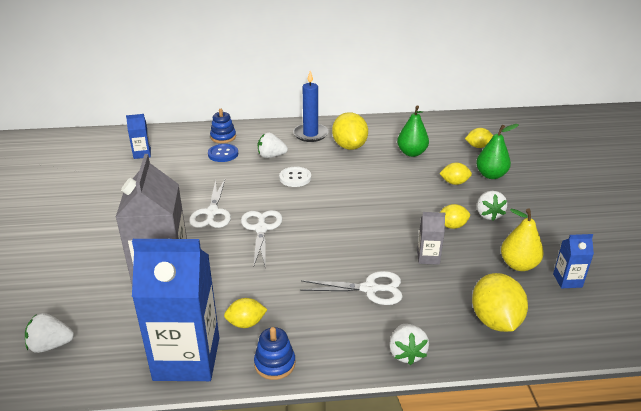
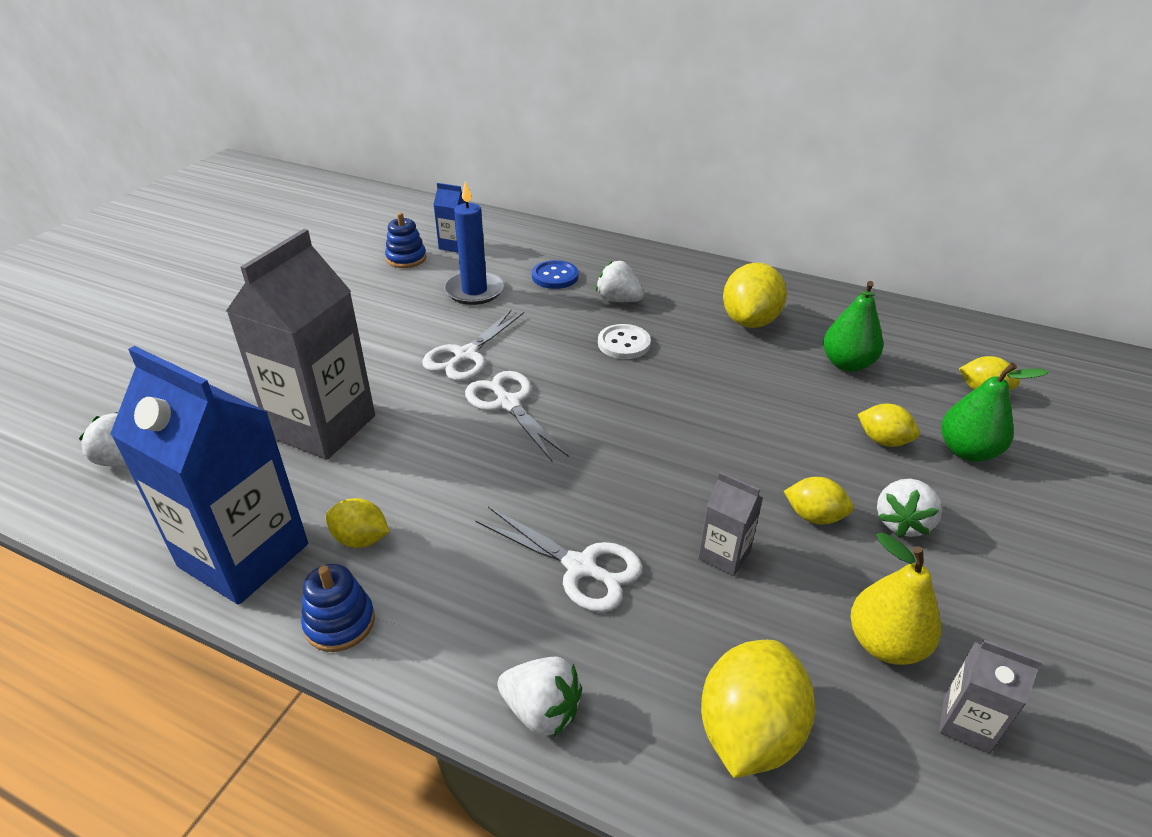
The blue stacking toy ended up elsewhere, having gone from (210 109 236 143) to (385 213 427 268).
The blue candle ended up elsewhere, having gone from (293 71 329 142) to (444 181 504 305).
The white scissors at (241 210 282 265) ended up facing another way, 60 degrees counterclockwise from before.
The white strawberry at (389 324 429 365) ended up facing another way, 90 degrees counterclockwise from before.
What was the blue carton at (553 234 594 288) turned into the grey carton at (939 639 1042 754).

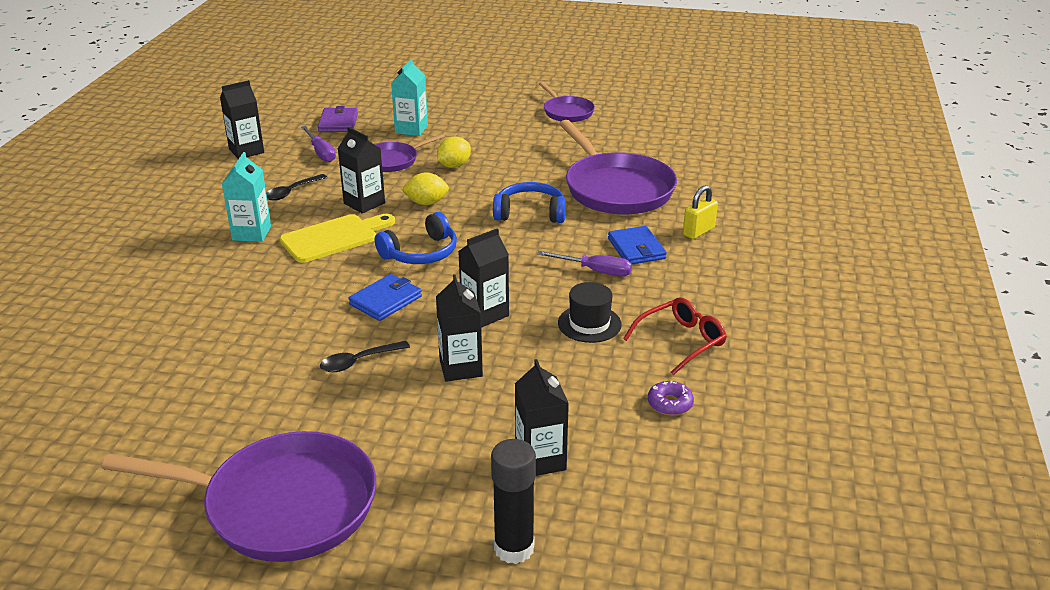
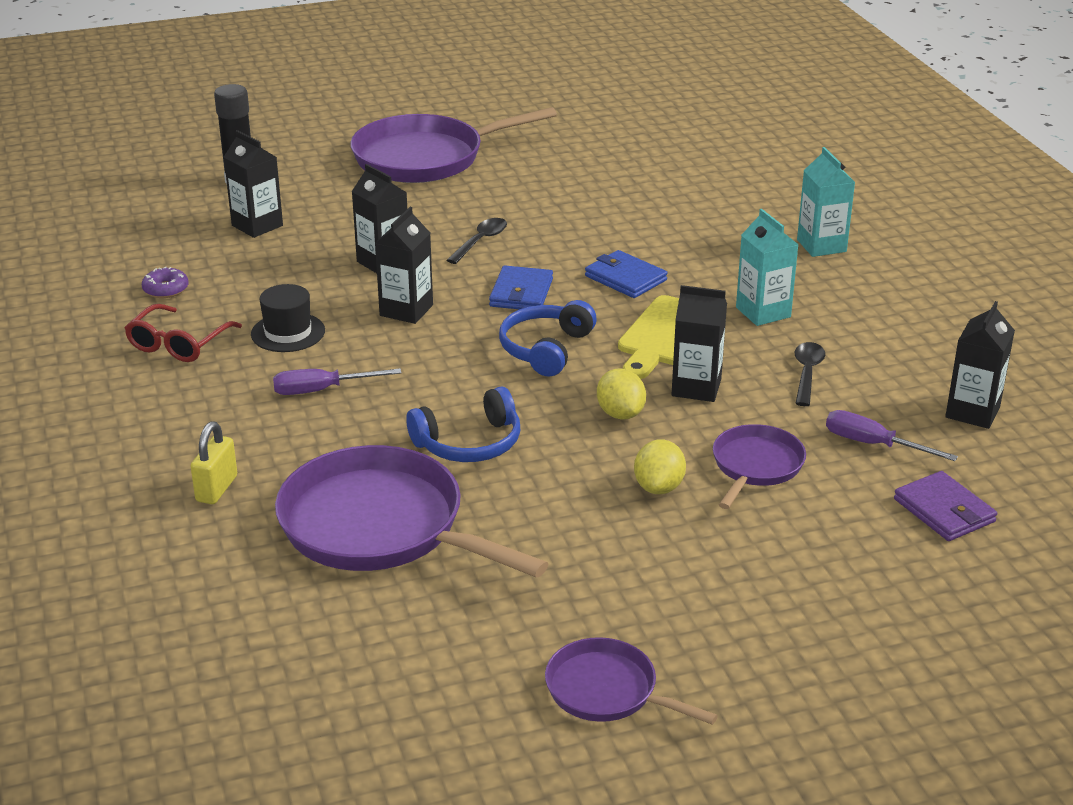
The blue wallet ended up elsewhere, having gone from (608 226 667 264) to (585 250 668 298).
The yellow lemon at (401 172 449 205) ended up facing another way, 75 degrees counterclockwise from before.
The turquoise carton ended up elsewhere, having gone from (391 59 428 136) to (797 147 855 257).

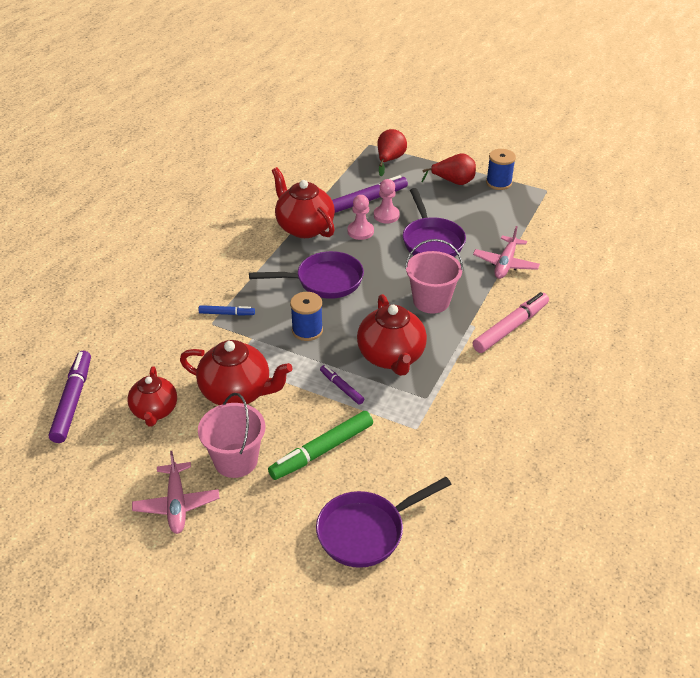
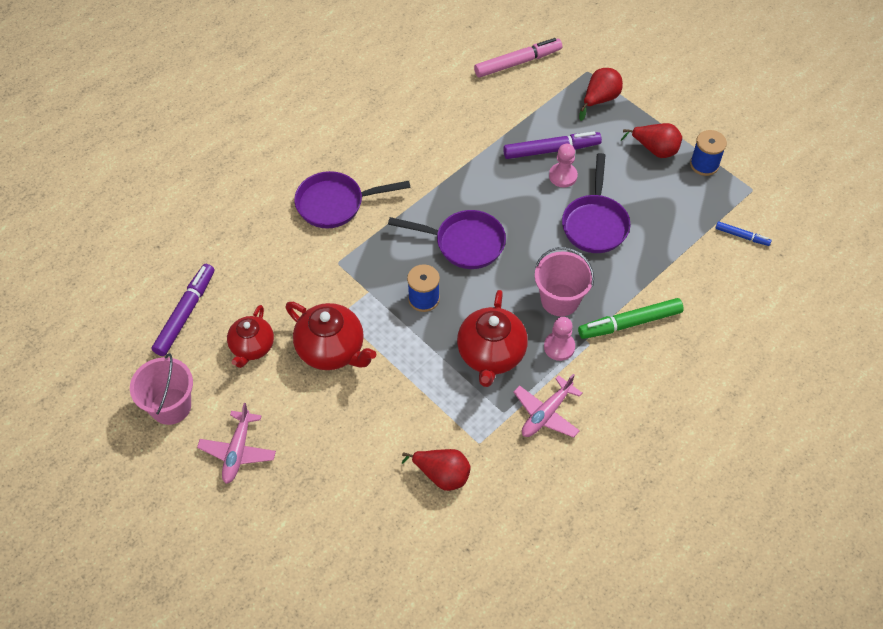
The pink bucket ended up elsewhere, having gone from (198 393 265 478) to (130 353 193 425).
The purple pan ended up elsewhere, having gone from (316 477 452 568) to (294 171 410 228).
The second view gained the red pear at (402 449 471 491).
The pink marker ended up elsewhere, having gone from (473 292 549 353) to (474 38 562 77).
The pink plane ended up elsewhere, having gone from (473 226 540 279) to (513 374 582 438).
The pink pawn ended up elsewhere, having gone from (347 195 374 240) to (544 317 575 361).
The green marker ended up elsewhere, having gone from (268 411 373 480) to (578 298 684 339).
The blue marker ended up elsewhere, having gone from (198 305 255 316) to (715 221 772 246).
The second view lost the red teapot at (272 167 335 238).
The second view lost the purple marker at (320 365 364 405).

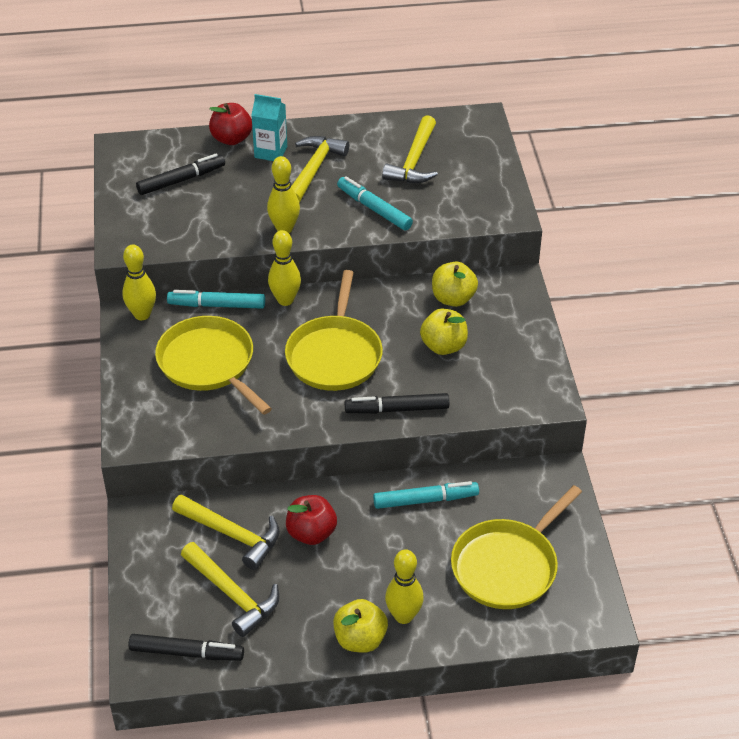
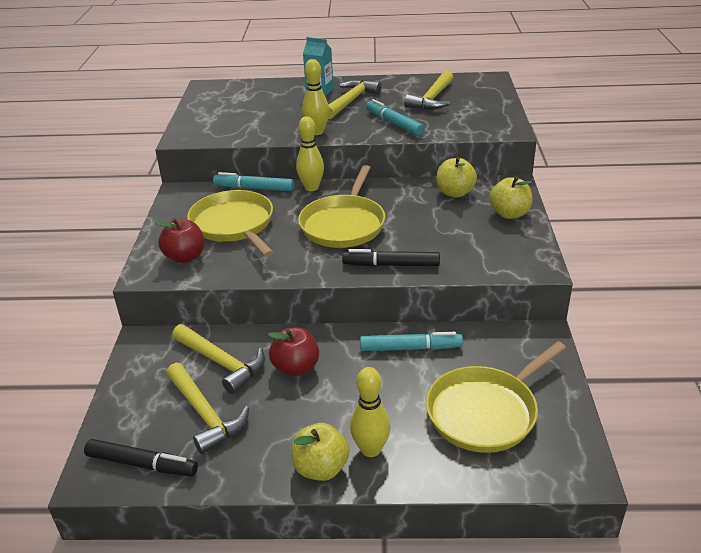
The red apple ended up elsewhere, having gone from (209 103 252 145) to (155 218 204 263).
The yellow apple ended up elsewhere, having gone from (420 308 468 355) to (489 176 533 219).
The second view lost the yellow bowling pin at (122 245 156 320).
The second view lost the black marker at (136 154 225 195).

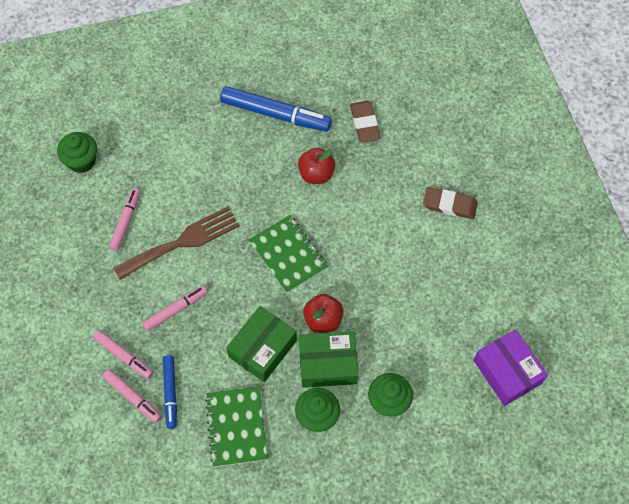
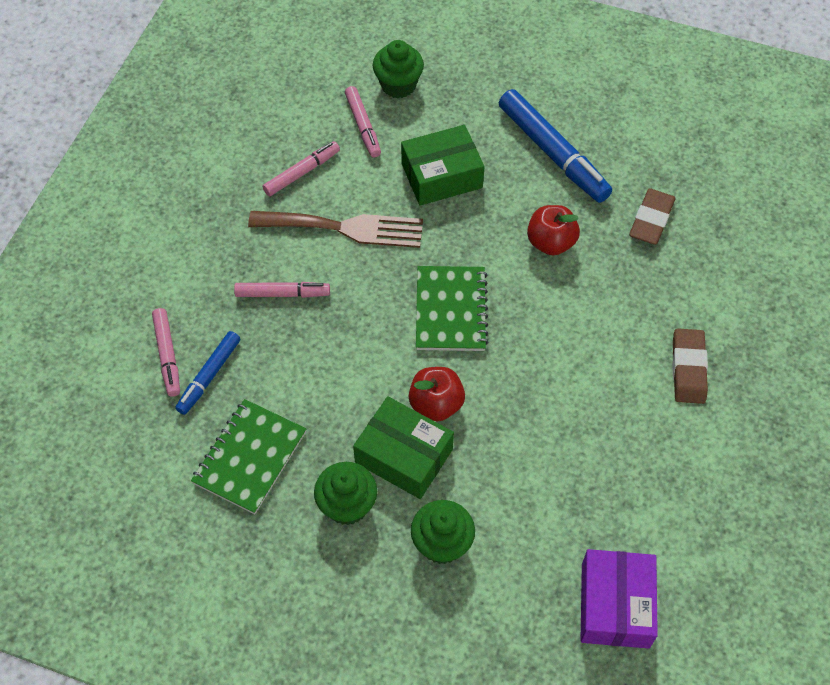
The pink marker ended up elsewhere, having gone from (93 330 153 379) to (345 86 381 157).
The green cupcake ended up elsewhere, having gone from (57 132 97 173) to (373 40 424 98).
The green box ended up elsewhere, having gone from (226 306 297 382) to (401 125 485 206).
The brown eraser at (423 187 478 219) ended up facing another way, 45 degrees clockwise from before.

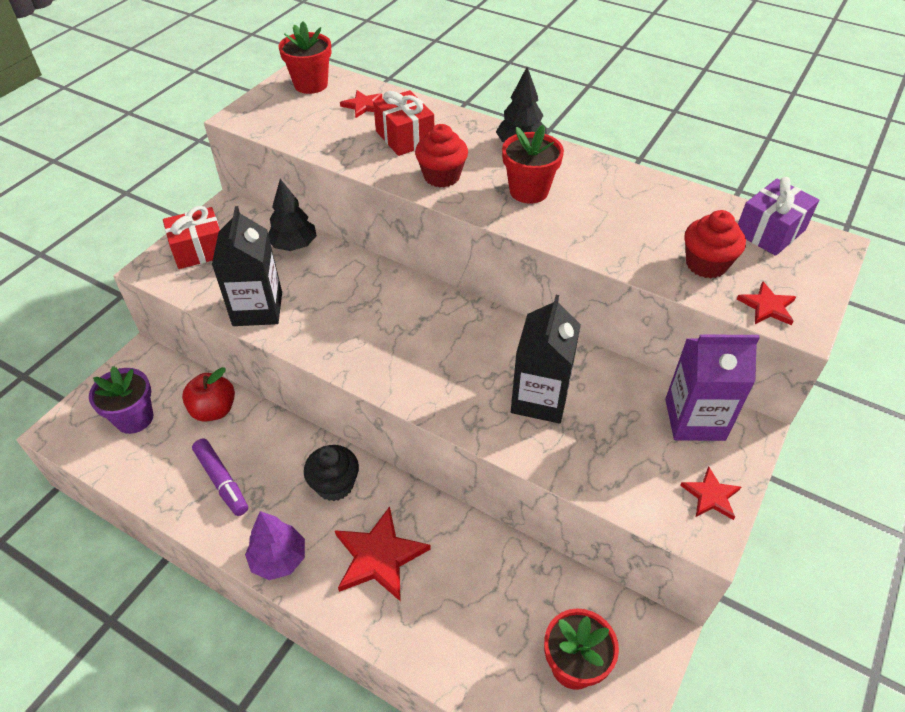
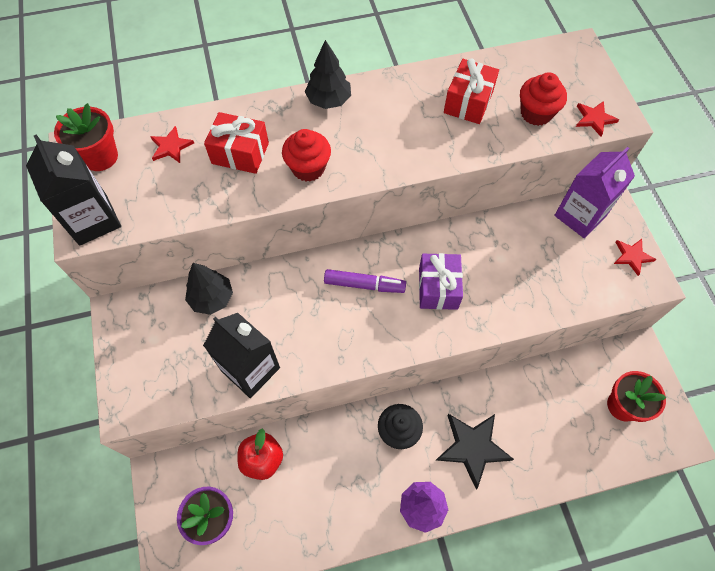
The black carton ended up elsewhere, having gone from (511 295 581 424) to (26 134 121 246).
The purple marker ended up elsewhere, having gone from (192 438 248 516) to (324 269 406 293).
The purple gift ended up elsewhere, having gone from (738 177 819 256) to (419 253 463 310).
What was the red star at (335 506 431 602) turned into the black star at (436 414 514 490).
The red gift ended up elsewhere, having gone from (163 206 220 269) to (444 58 499 124).
The second view lost the red flower pot at (502 125 564 204).

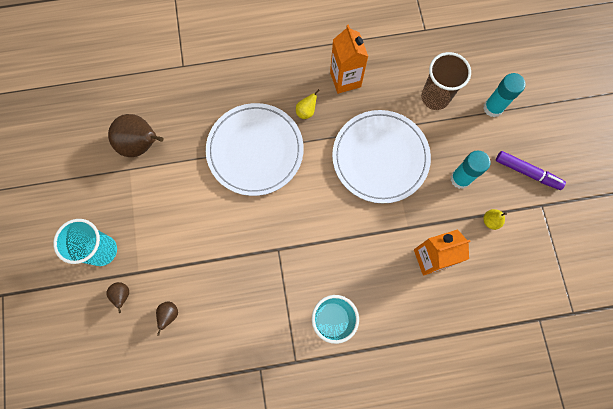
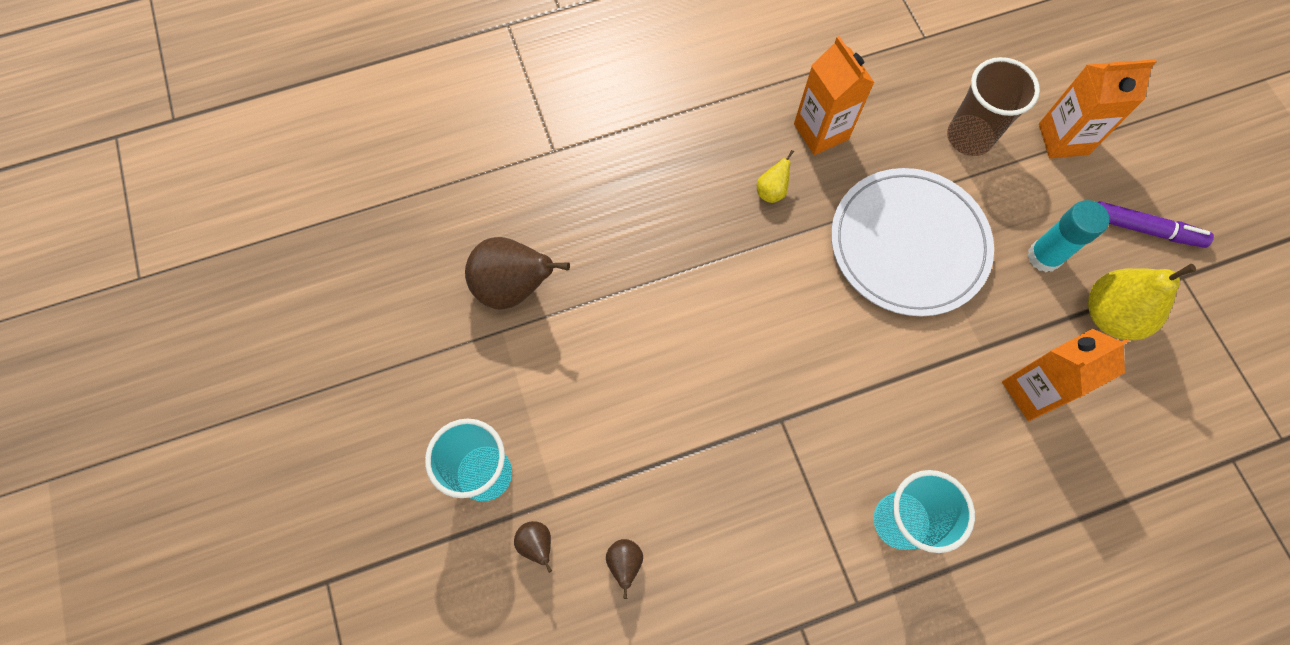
Where the turquoise glue stick stood at (483 73 526 117), the orange carton came to stand at (1039 59 1157 159).
The size of the yellow pear at (483 209 507 230) changed by a factor of 2.12.
The second view lost the white plate at (206 103 304 196).

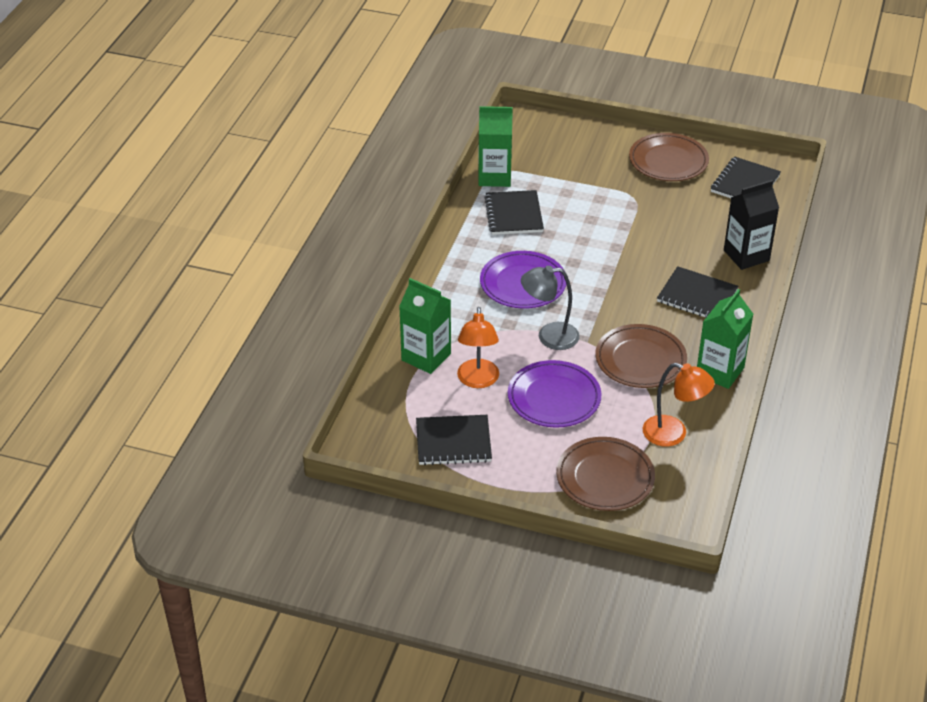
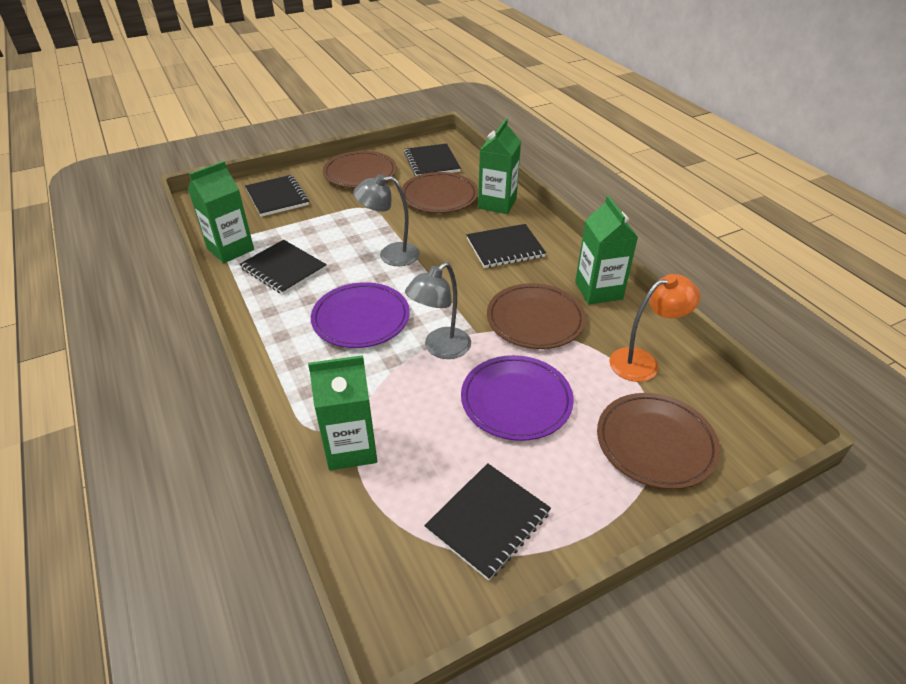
The second view gained the black notebook at (245 175 309 217).
The second view gained the grey lamp at (353 174 420 266).
The second view gained the brown plate at (402 172 478 213).
What was the black carton at (724 180 779 270) turned into the green carton at (478 119 521 214).
The second view lost the orange lamp at (457 307 499 388).

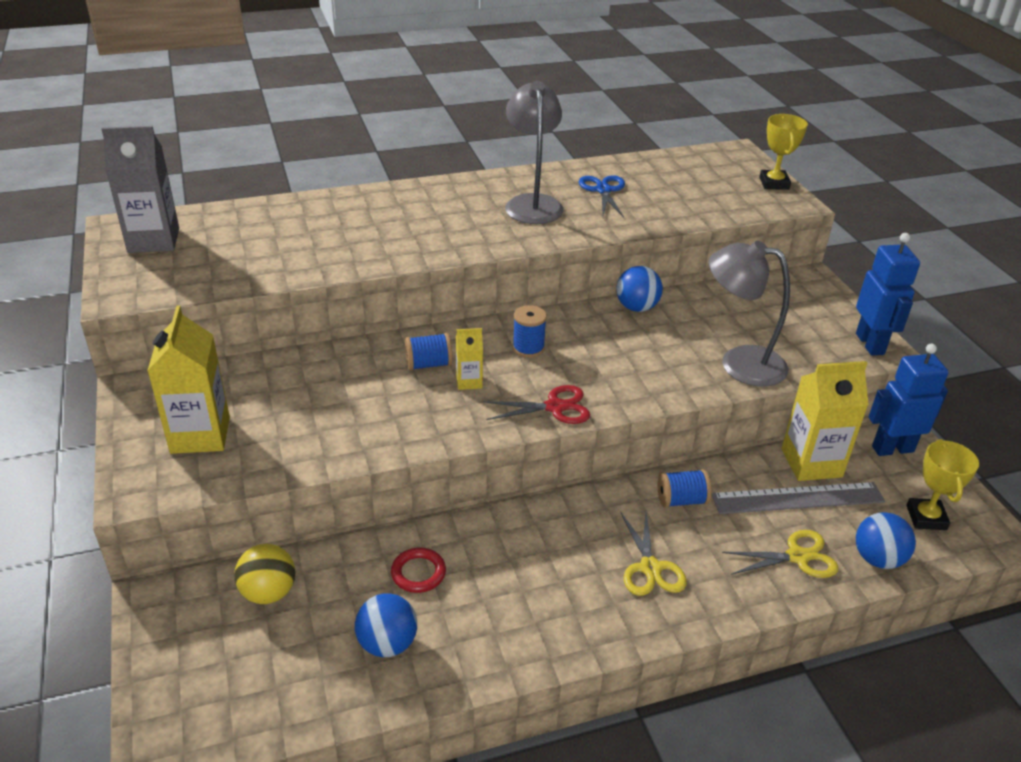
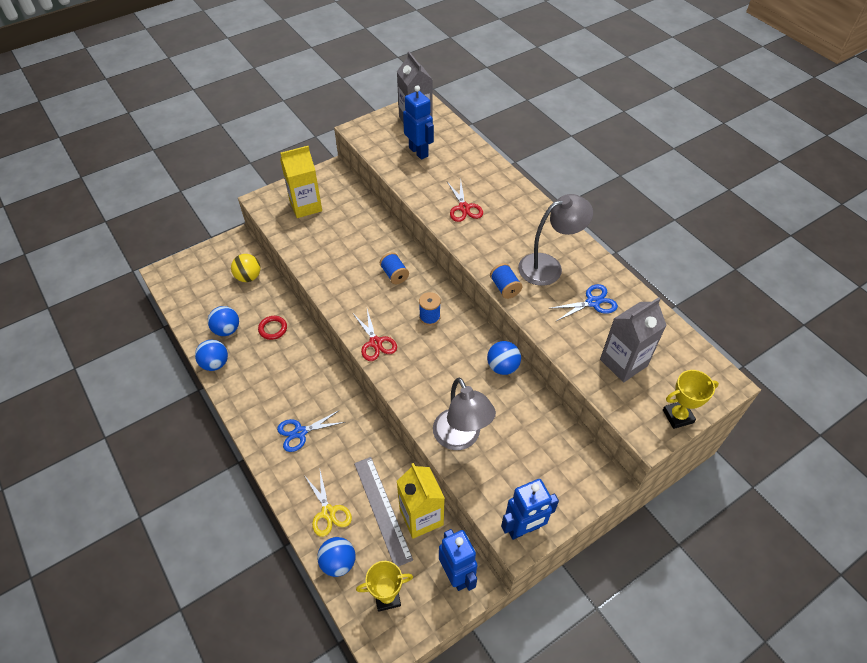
The second view gained the blue ball at (195 340 228 371).
What was the yellow scissors at (620 512 687 596) turned into the blue scissors at (277 410 345 452).
The second view gained the blue robot at (403 85 434 160).
The grey lamp at (709 241 790 387) ended up facing another way, 150 degrees clockwise from before.
The second view gained the red scissors at (447 180 483 222).
The blue spool ended up elsewhere, having gone from (658 469 711 508) to (490 263 523 299).
The second view gained the grey carton at (600 297 667 382).
The second view lost the yellow carton at (456 328 483 390).

